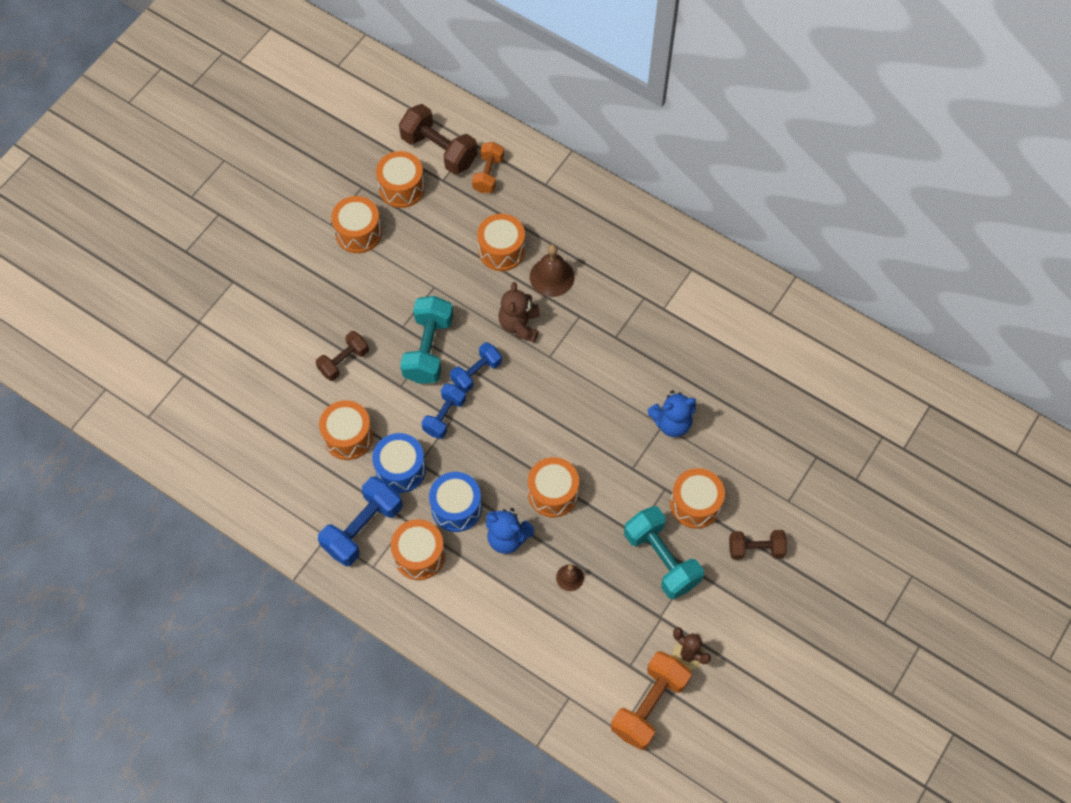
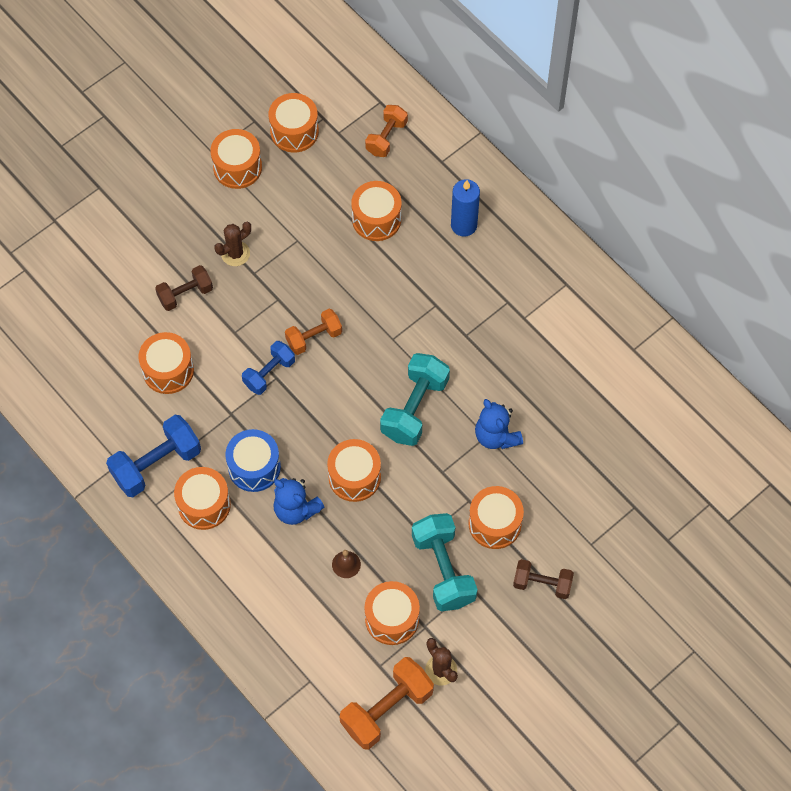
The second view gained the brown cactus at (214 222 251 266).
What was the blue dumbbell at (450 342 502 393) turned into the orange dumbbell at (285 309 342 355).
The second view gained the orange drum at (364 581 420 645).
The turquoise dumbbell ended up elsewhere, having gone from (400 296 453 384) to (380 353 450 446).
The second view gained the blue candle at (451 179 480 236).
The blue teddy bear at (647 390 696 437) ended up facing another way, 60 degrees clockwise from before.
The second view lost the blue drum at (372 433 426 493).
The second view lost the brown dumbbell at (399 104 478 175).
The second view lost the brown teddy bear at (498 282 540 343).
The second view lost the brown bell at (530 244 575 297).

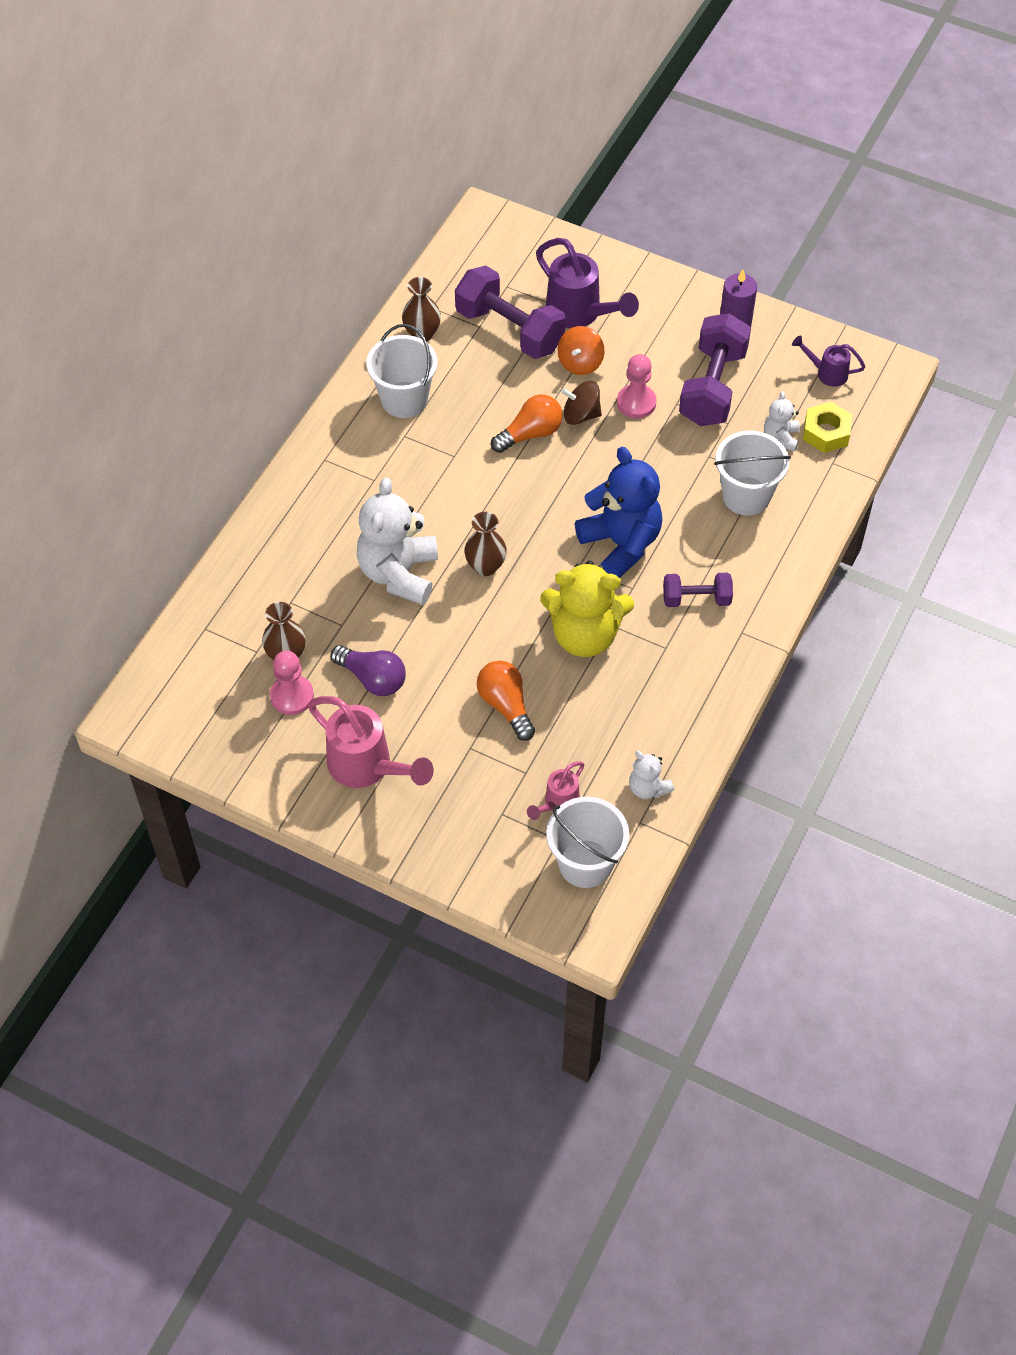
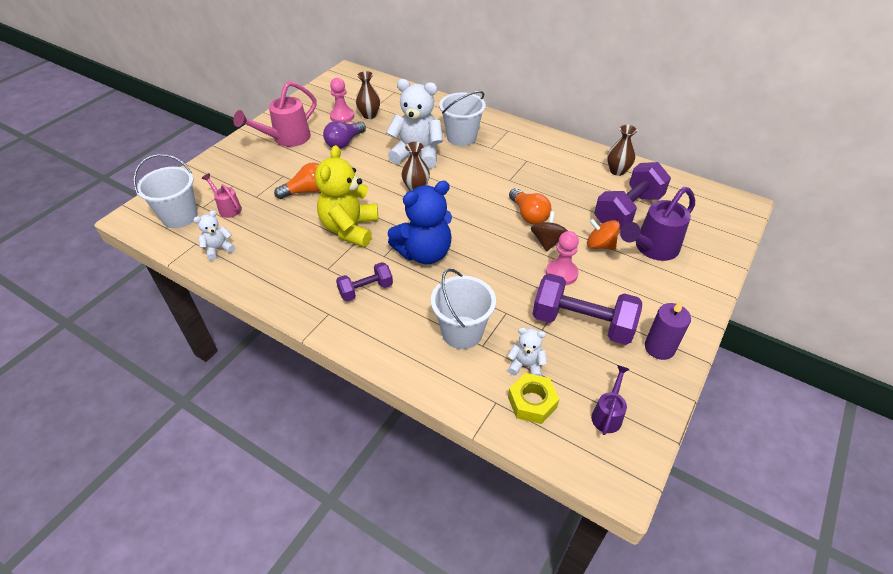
The purple dumbbell at (663 573 733 607) ended up facing another way, 60 degrees clockwise from before.
The white bucket ended up elsewhere, having gone from (366 324 438 418) to (439 91 486 146).

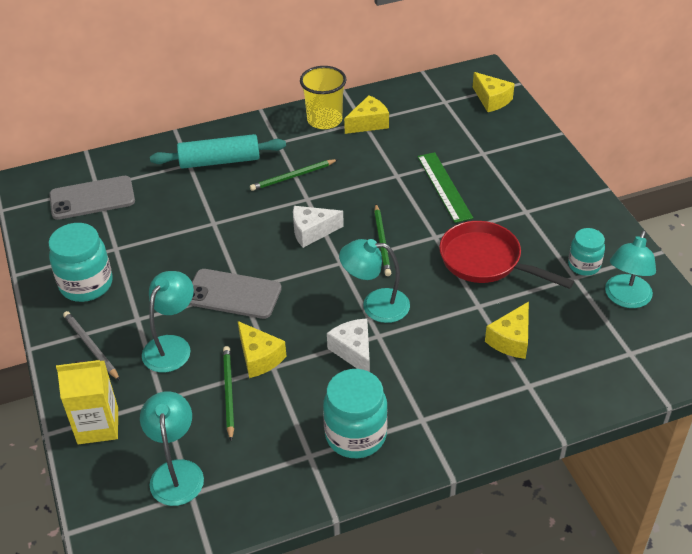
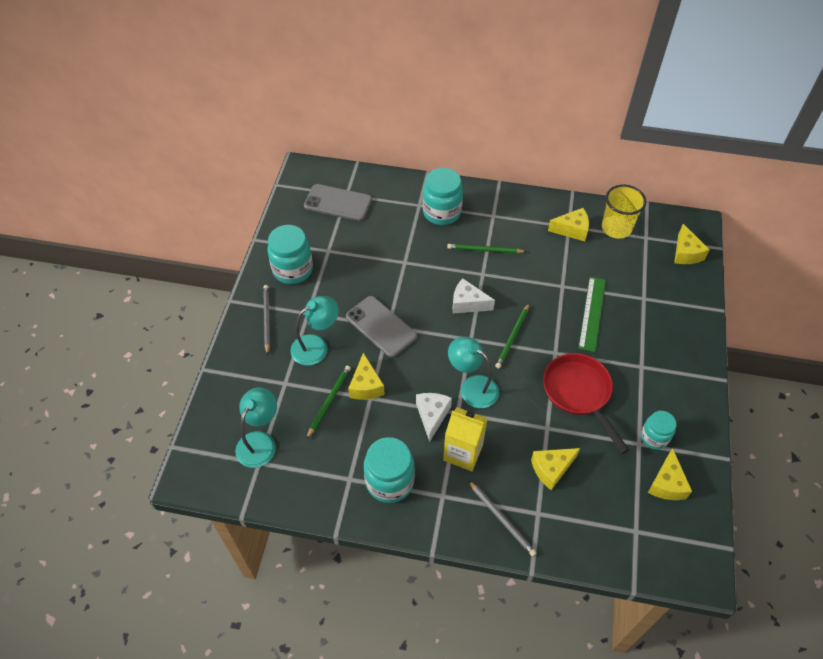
Where the turquoise rolling pin stood at (150 134 286 169), the turquoise jar came to stand at (423 168 463 225).
The yellow carton ended up elsewhere, having gone from (56 360 118 444) to (443 407 488 471).
The second view gained the grey pencil at (468 480 536 557).
The yellow cup ended up elsewhere, having gone from (300 66 346 129) to (602 185 646 239).
Where the turquoise lamp stood at (605 230 656 308), the yellow cheese came to stand at (648 448 692 500).

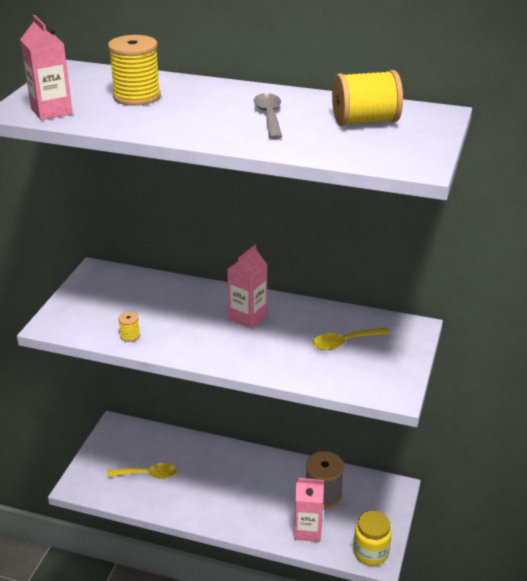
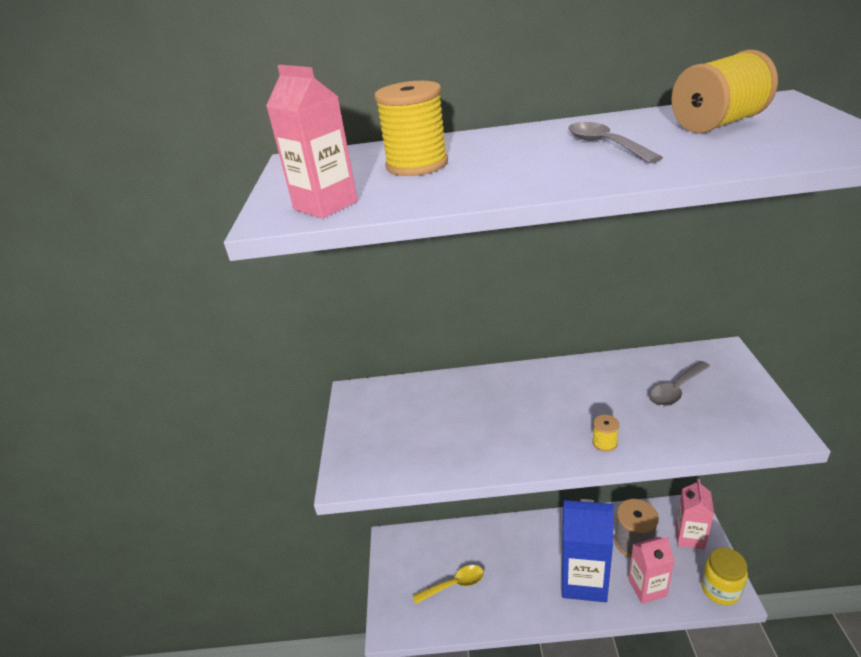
The second view gained the blue carton at (562 499 614 602).
The yellow spool ended up elsewhere, having gone from (118 312 140 342) to (592 415 619 452).
What was the yellow spoon at (312 327 390 350) turned into the grey spoon at (649 361 710 406).
The pink carton ended up elsewhere, having gone from (227 245 267 329) to (675 479 714 550).

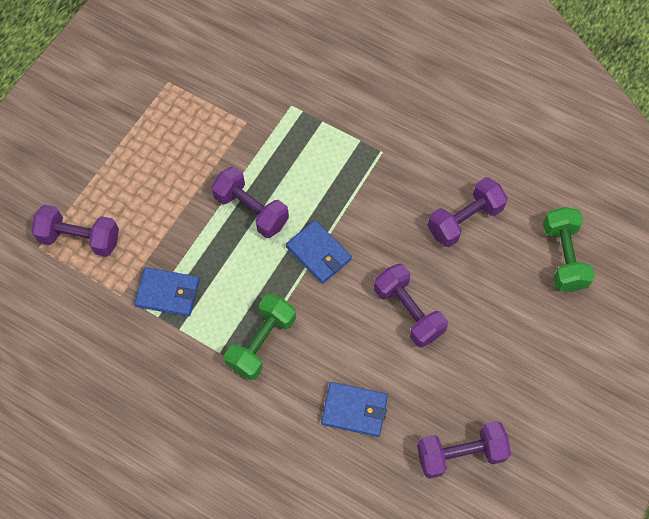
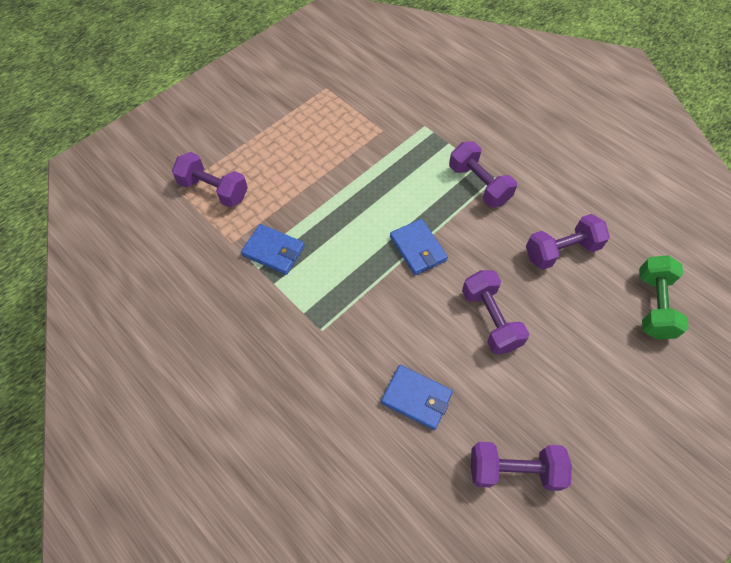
The purple dumbbell ended up elsewhere, having gone from (211 166 289 238) to (449 142 517 208).
The second view lost the green dumbbell at (224 293 296 380).

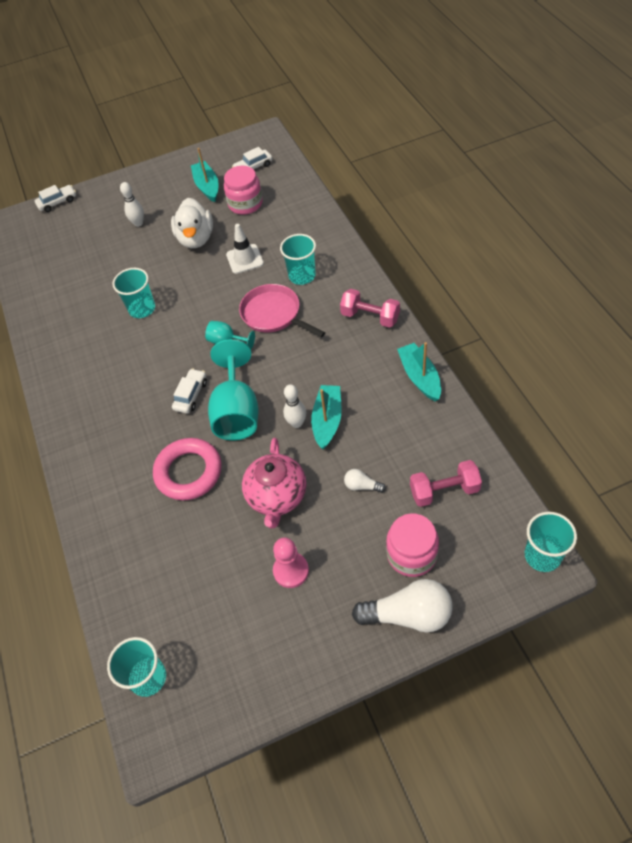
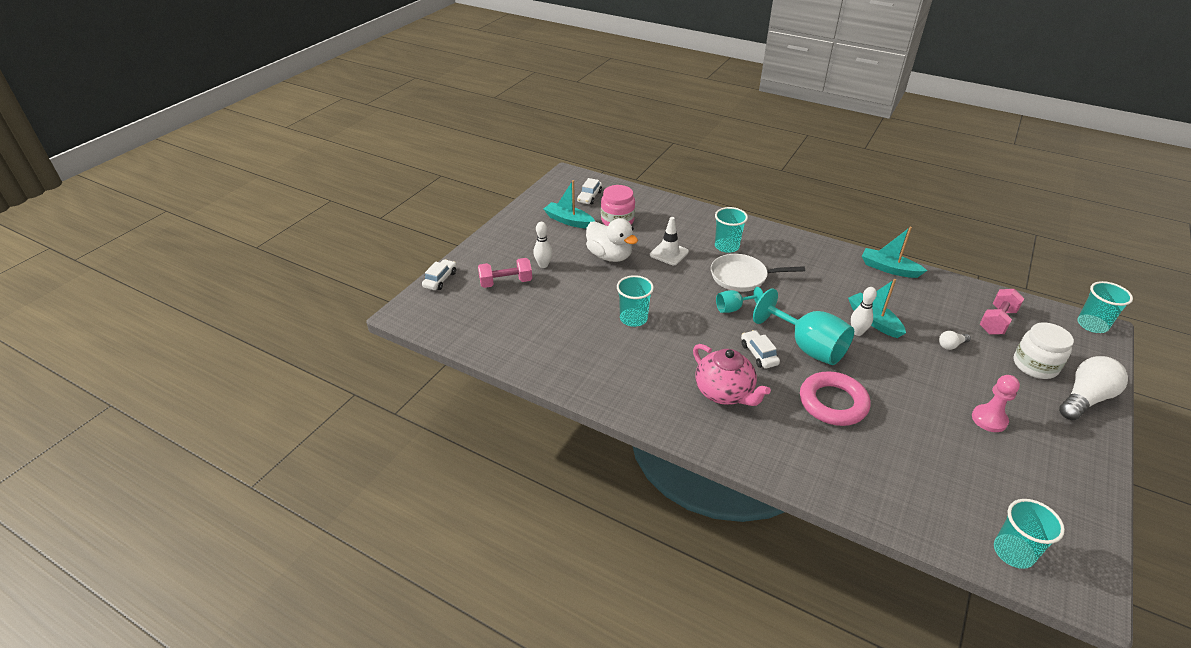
The pink dumbbell ended up elsewhere, having gone from (340 289 400 328) to (478 258 532 288).
The pink teapot ended up elsewhere, having gone from (242 438 307 528) to (693 344 771 406).
What was the pink pan at (239 284 325 337) turned into the white pan at (711 254 805 292).
What was the pink jar at (386 513 439 577) turned into the white jar at (1014 322 1074 379).

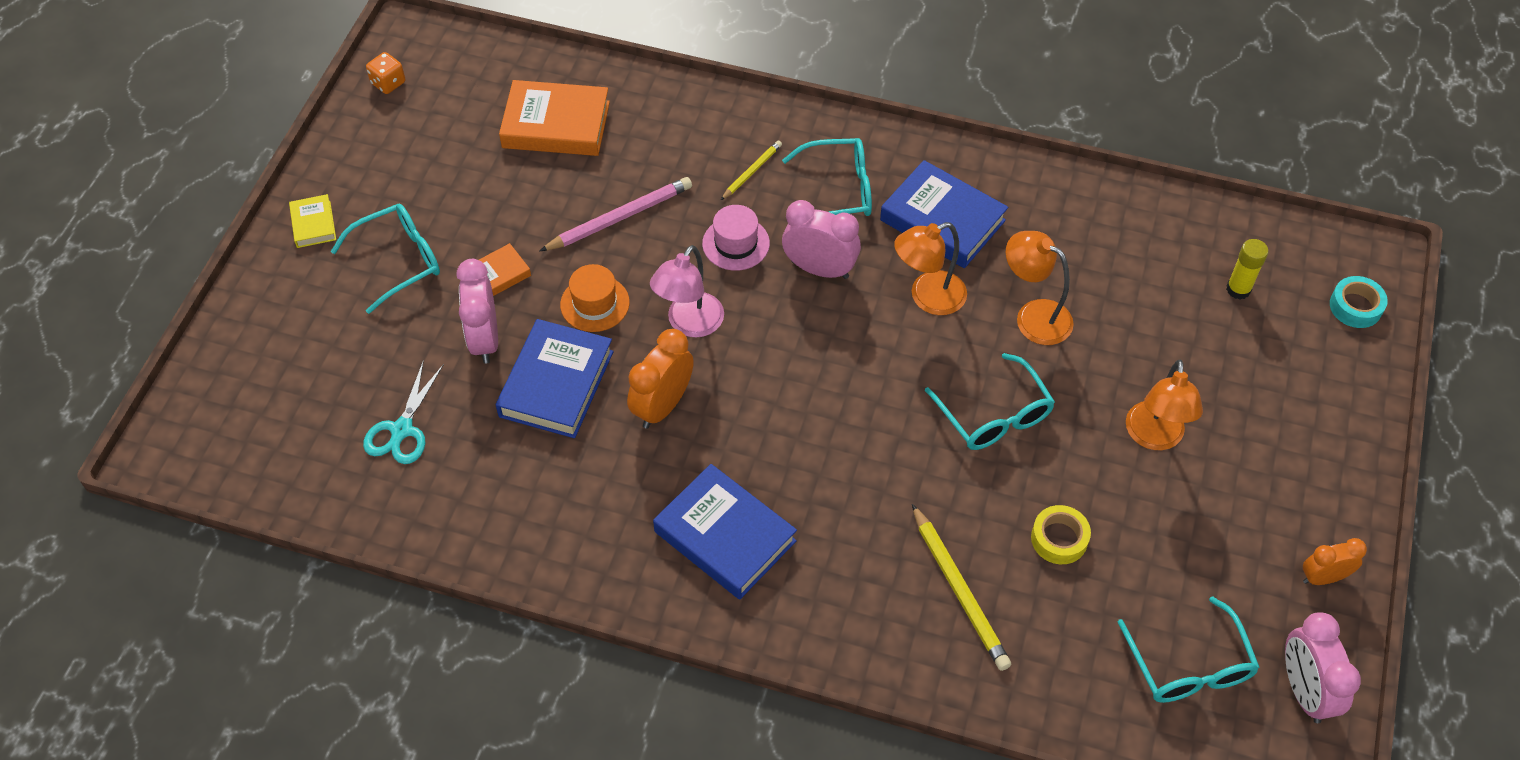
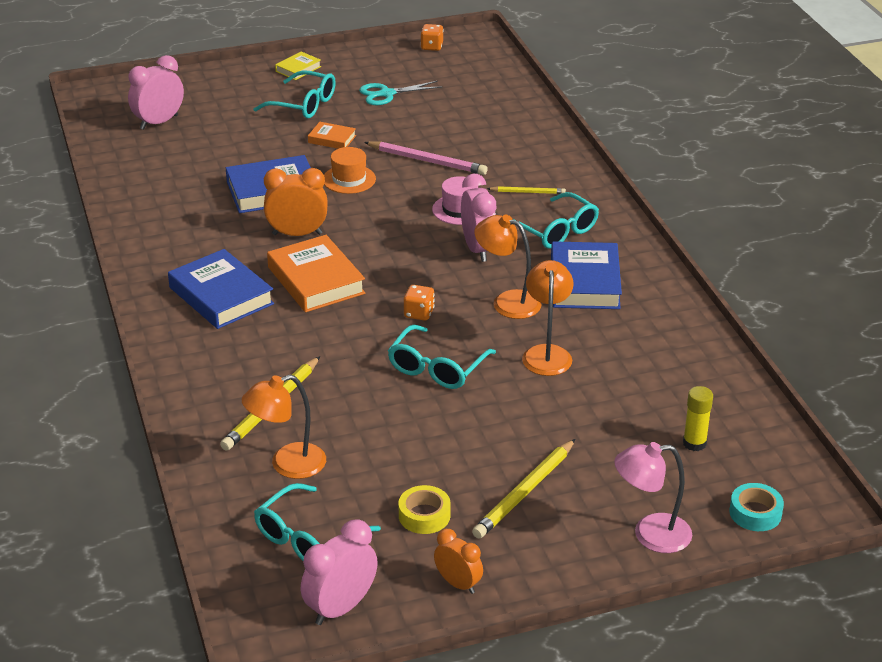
The pink clock ended up elsewhere, having gone from (457 259 498 364) to (128 55 184 130).
The blue book at (653 464 797 600) ended up facing another way, 45 degrees counterclockwise from before.
The orange lamp ended up elsewhere, having gone from (1126 360 1203 450) to (242 375 326 479).
The orange book ended up elsewhere, having gone from (499 80 610 156) to (267 235 365 312).
The turquoise scissors ended up elsewhere, having gone from (363 360 444 464) to (359 81 443 105).
The yellow tape ended up elsewhere, having gone from (1031 505 1091 564) to (398 485 451 534).
The second view gained the orange dice at (404 285 435 321).
The second view gained the yellow pencil at (472 439 575 539).
The pink lamp ended up elsewhere, having gone from (650 245 724 338) to (614 442 692 553).

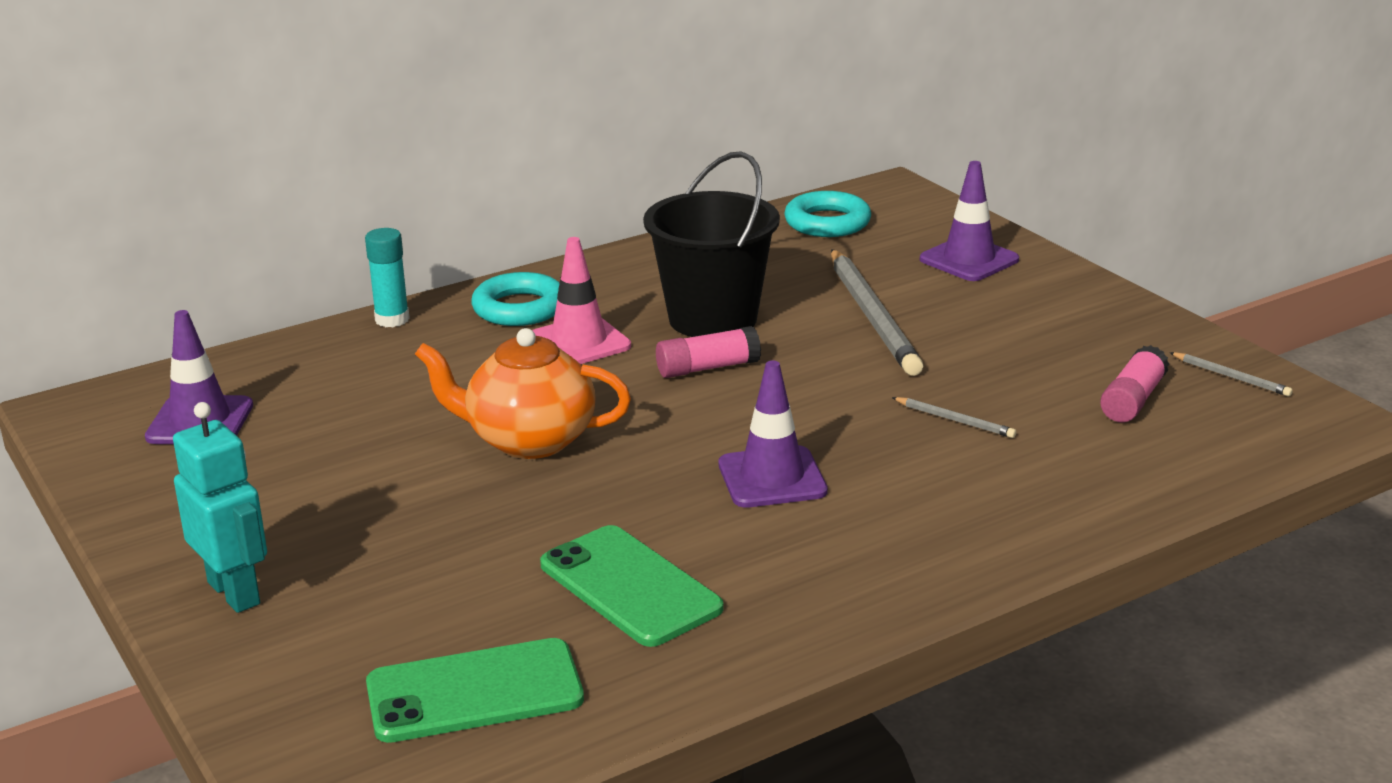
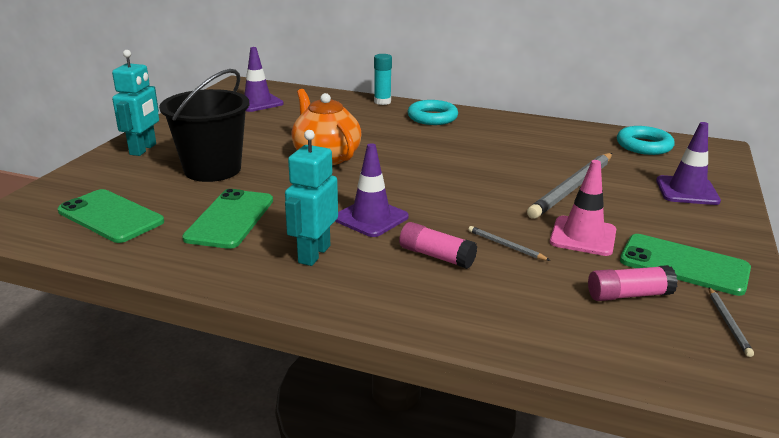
The black bucket ended up elsewhere, having gone from (643 151 780 337) to (159 69 249 182).
The second view gained the turquoise robot at (285 130 338 266).
The pink glue stick ended up elsewhere, having gone from (656 326 761 378) to (399 222 477 269).
The grey pencil at (892 397 1016 438) ended up facing another way, 135 degrees clockwise from before.
The pink traffic cone ended up elsewhere, having gone from (532 237 631 364) to (550 160 616 256).
The second view gained the green phone at (620 234 751 296).

